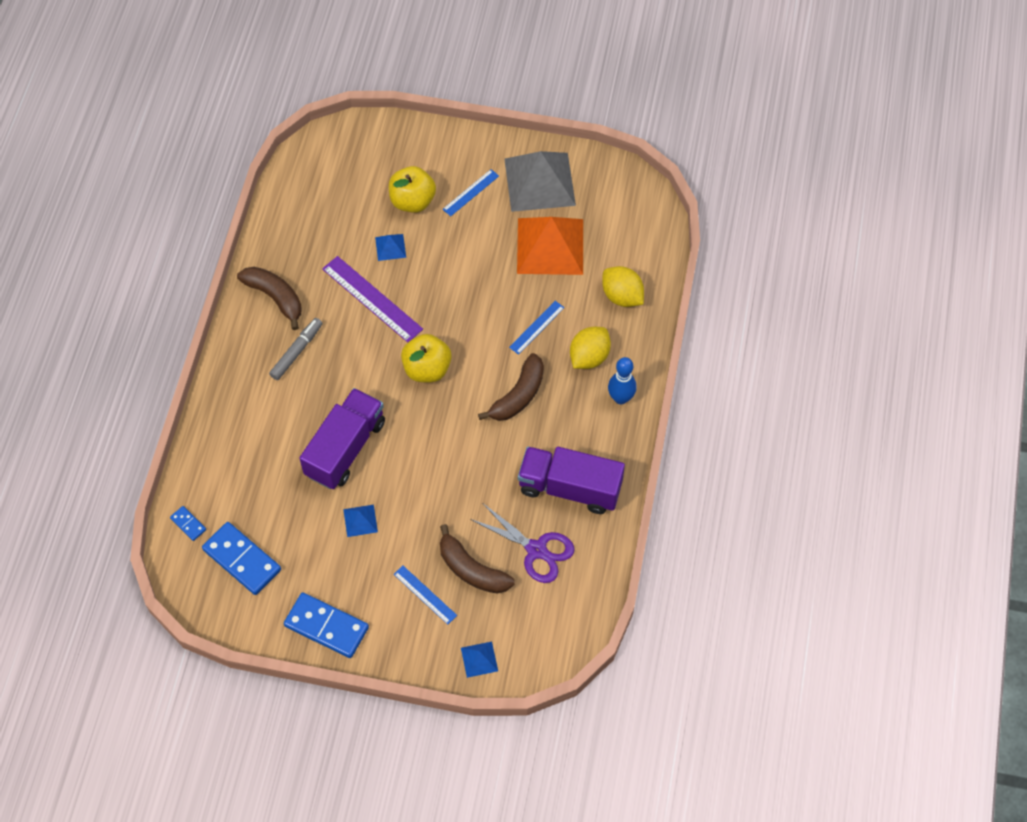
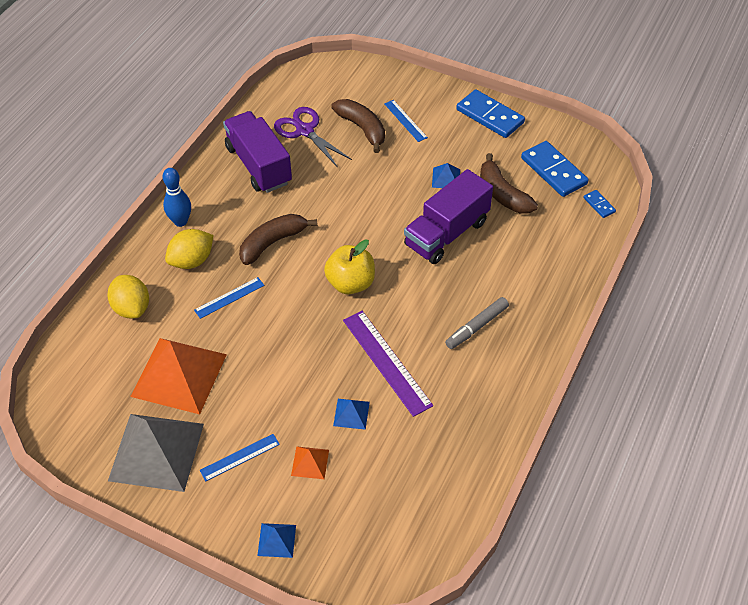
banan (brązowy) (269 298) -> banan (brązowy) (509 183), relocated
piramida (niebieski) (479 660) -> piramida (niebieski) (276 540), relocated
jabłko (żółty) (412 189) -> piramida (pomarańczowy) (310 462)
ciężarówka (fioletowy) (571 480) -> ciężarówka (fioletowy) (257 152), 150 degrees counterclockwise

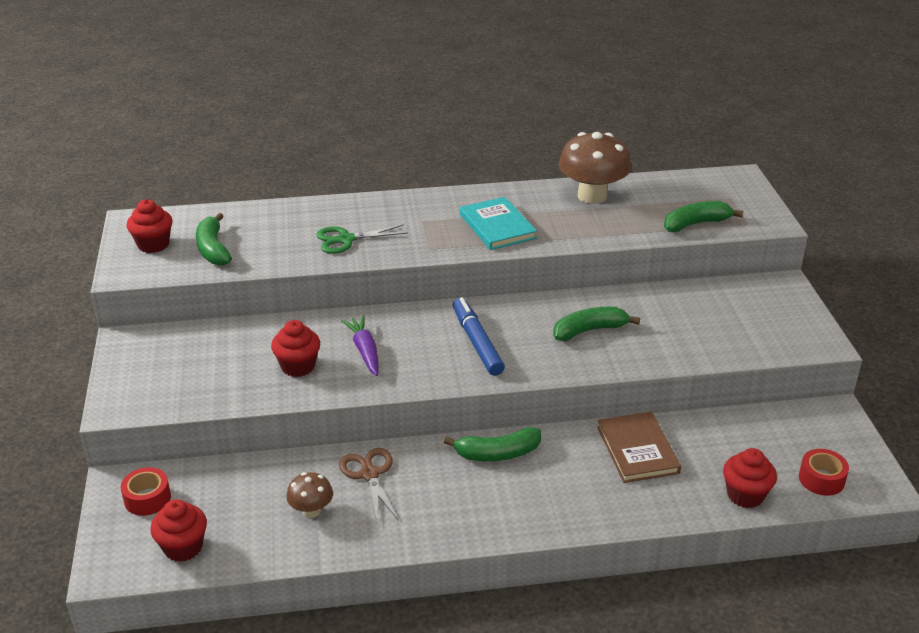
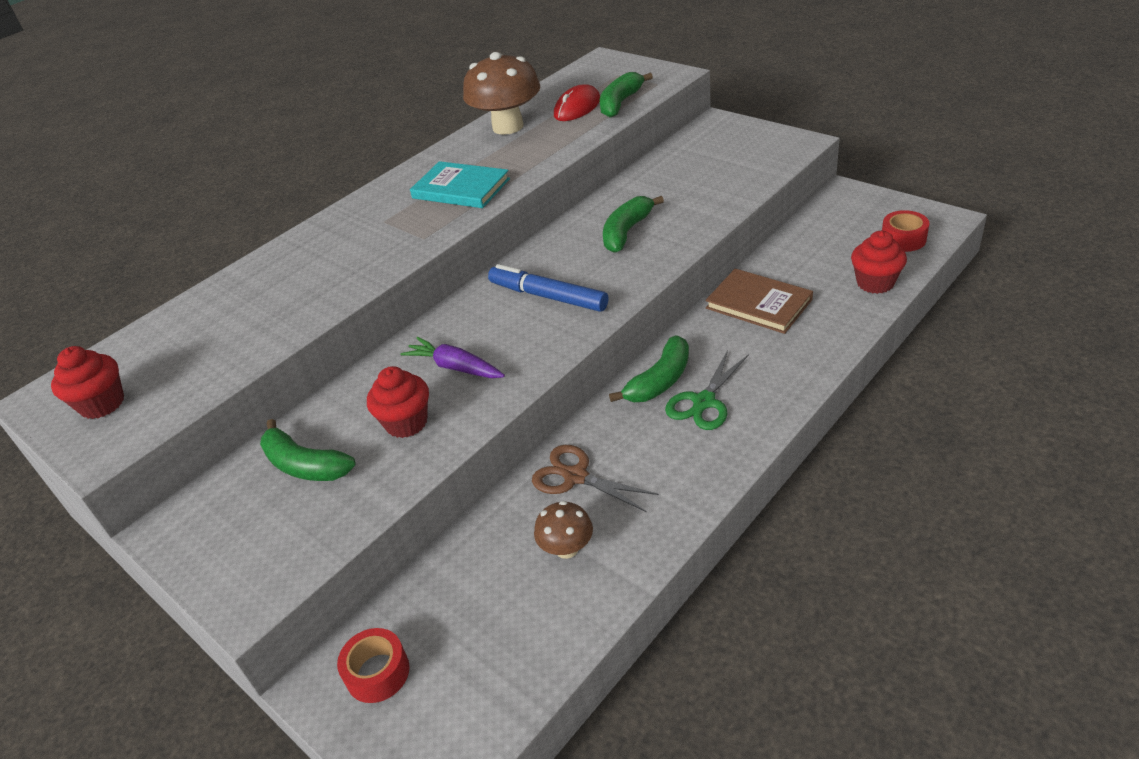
muffinka (czerwony) (178 530) -> none
none -> myszka (czerwony) (577 102)
banan (zielony) (214 239) -> banan (zielony) (308 450), relocated
nożyczki (zielony) (362 239) -> nożyczki (zielony) (707 390), relocated

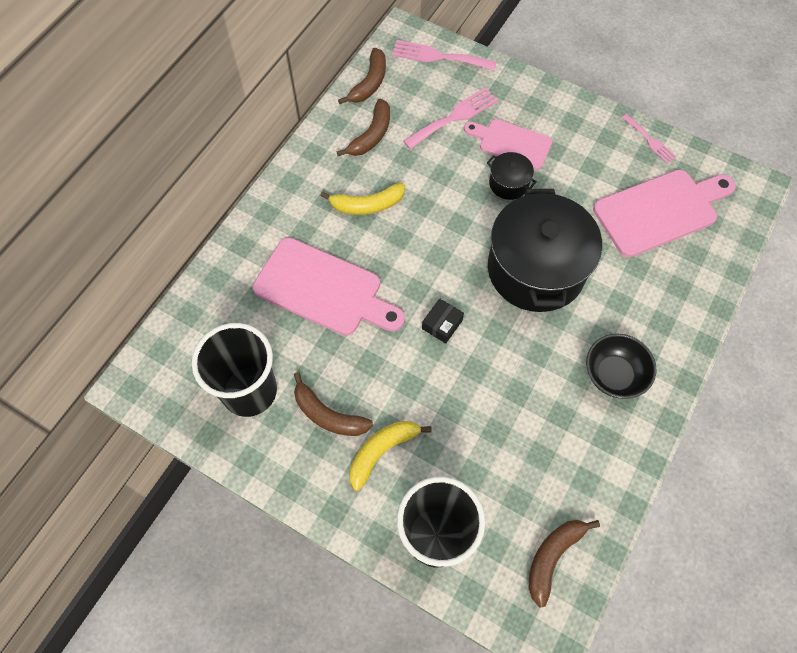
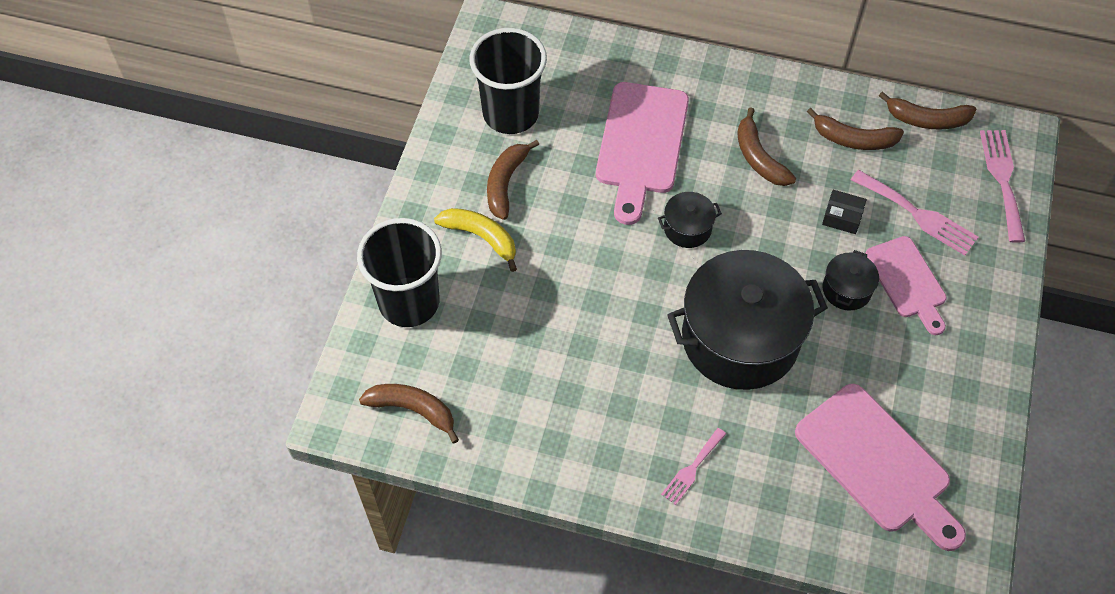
miska (czarny) (621 366) -> none
none -> garnek (czarny) (690 220)
pudełko (czarny) (443 321) -> pudełko (czarny) (844 212), relocated
widelec (różowy) (649 138) -> widelec (różowy) (693 466), relocated
banan (żółty) (362 199) -> banan (brązowy) (766 146)
deska do krojenia (różowy) (508 144) -> deska do krojenia (różowy) (905 285), 150 degrees clockwise

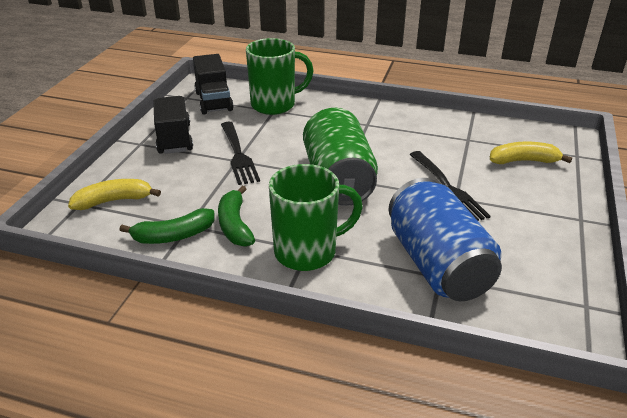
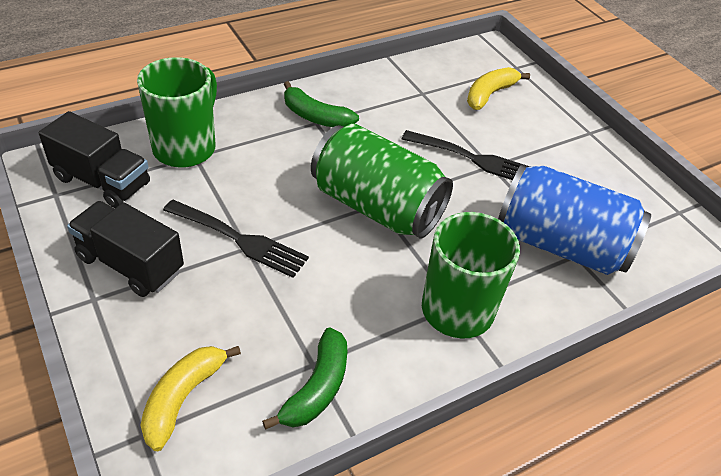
banan (zielony) (236 216) -> banan (zielony) (321 104), relocated

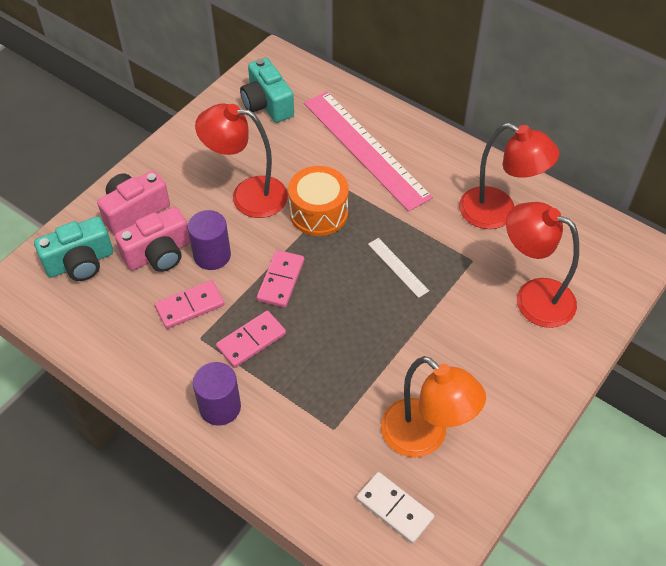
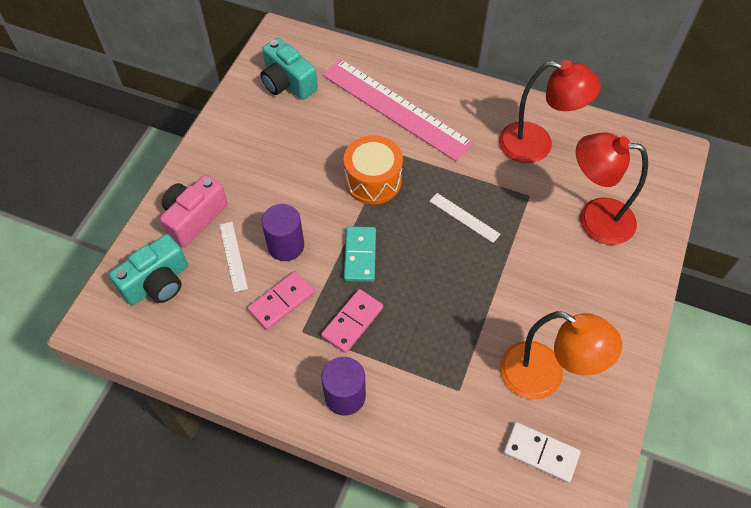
lampka (czerwony) (241 161) -> none
aparat fotograficzny (różowy) (152 239) -> linijka (biały) (234 257)
kostka domina (różowy) (280 279) -> kostka domina (turkusowy) (360 254)

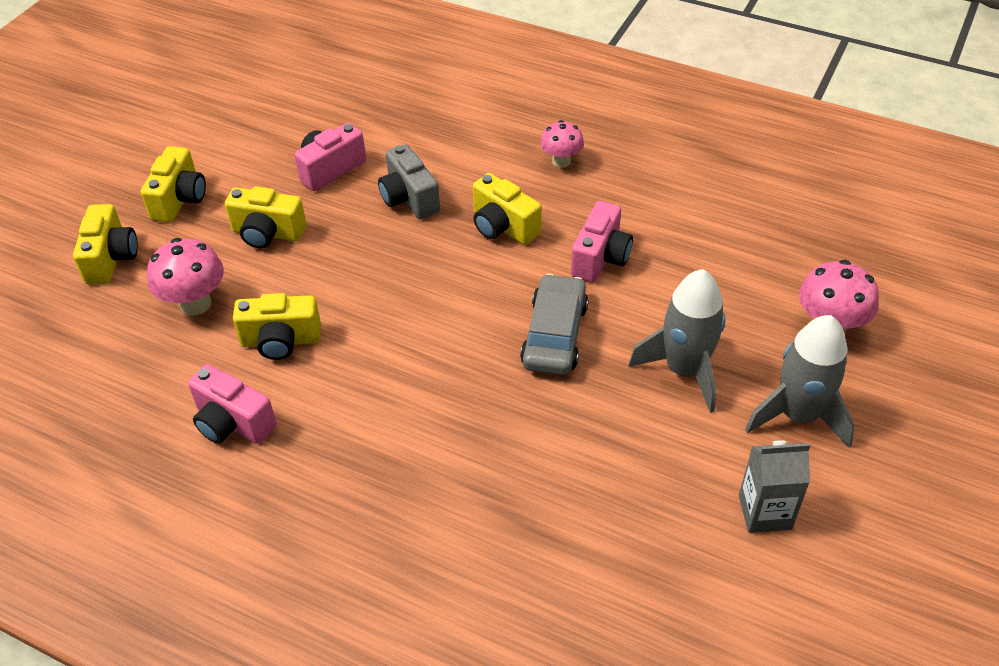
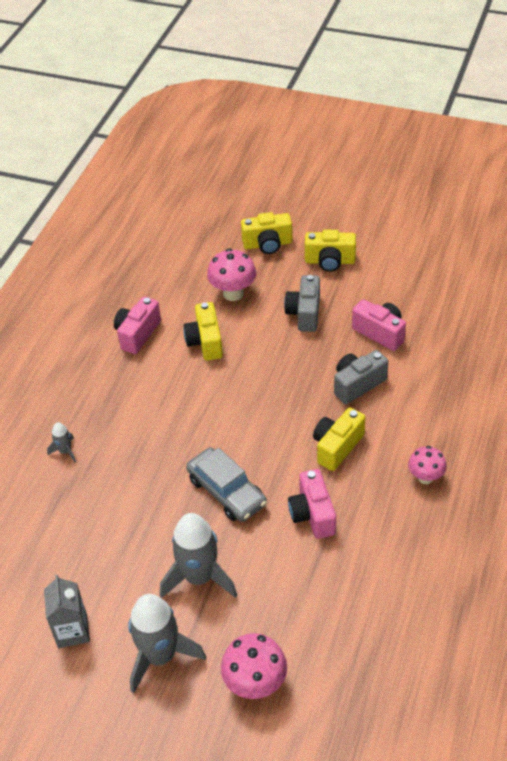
none -> rakieta (szary) (61 442)
aparat fotograficzny (żółty) (266 217) -> aparat fotograficzny (szary) (302 303)
samochód (szary) (554 324) -> samochód (szary) (226 484), 45 degrees clockwise
aparat fotograficzny (różowy) (602 241) -> aparat fotograficzny (różowy) (312 504), 60 degrees clockwise

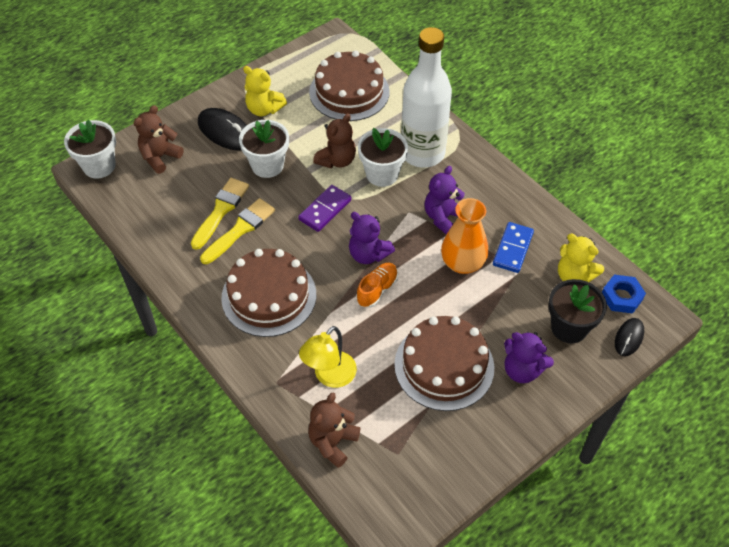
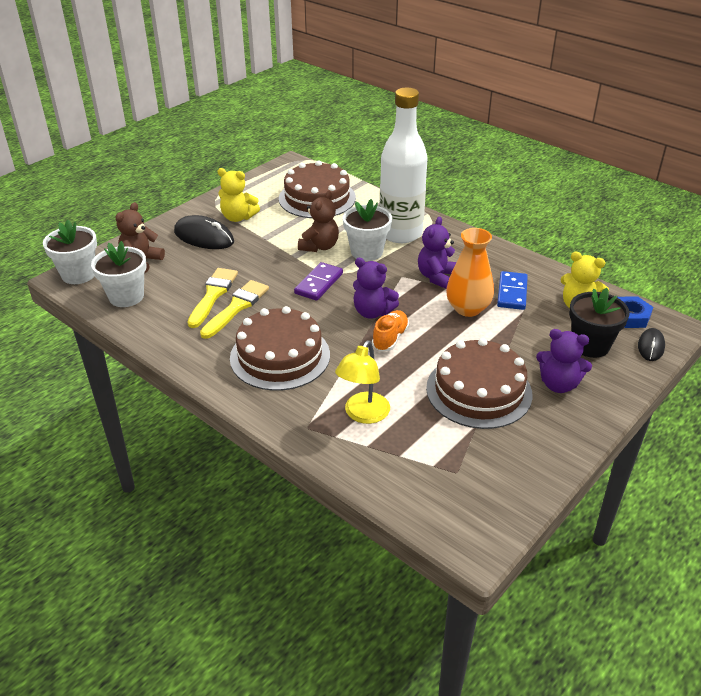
miś (brązowy) (334 430) -> none
doniczka (biały) (264 149) -> doniczka (biały) (119 274), relocated

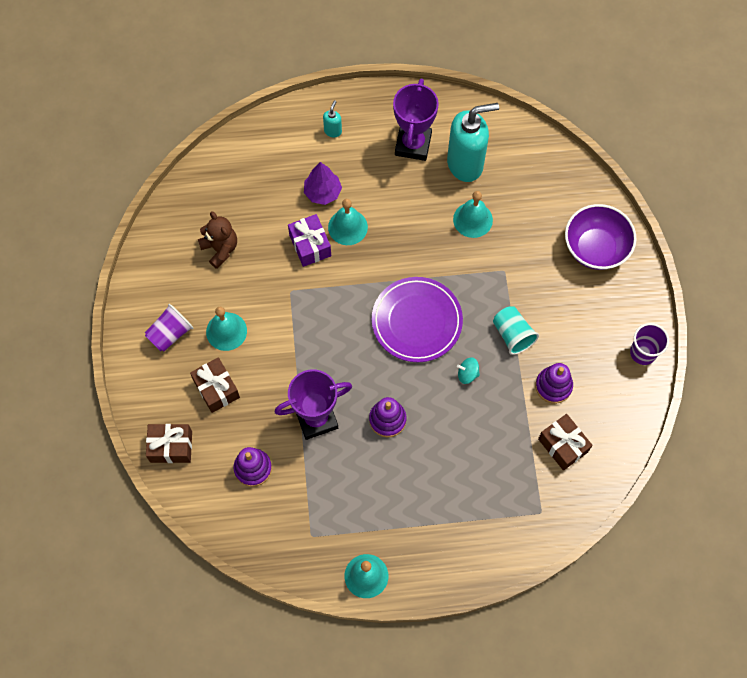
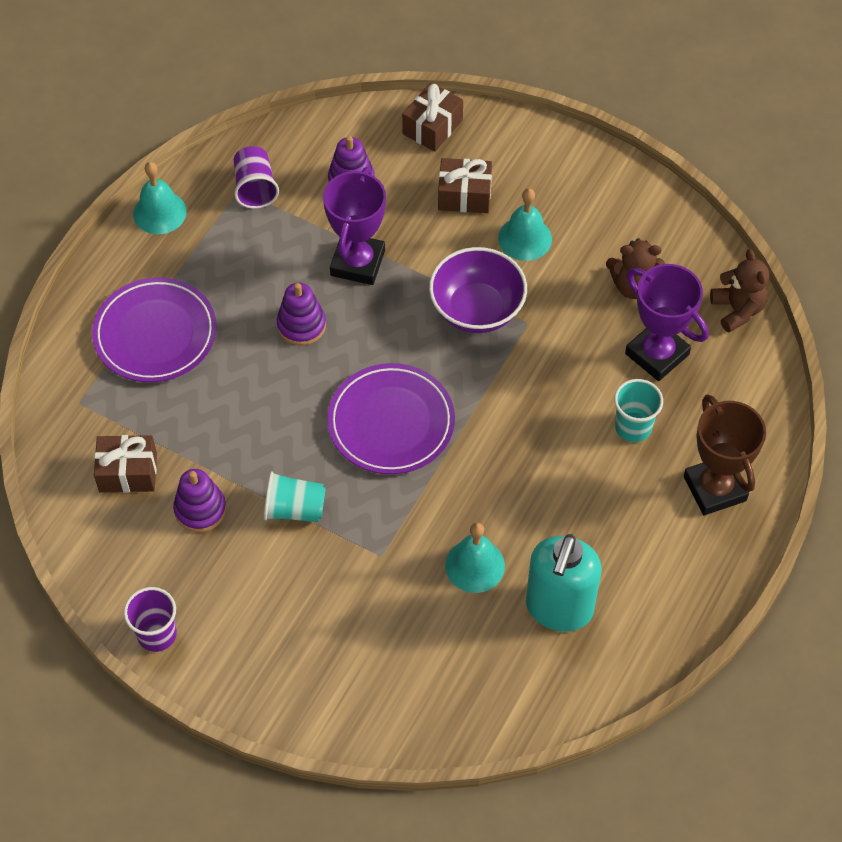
prezent (fioletowy) (309 240) -> none
dzwonek (turkusowy) (348 222) -> none
bączek (turkusowy) (468 370) -> none
none -> talerz (fioletowy) (154 329)
none -> miś (brązowy) (739 290)
szklanka (fioletowy) (169 328) -> szklanka (fioletowy) (256 177), relocated
puchar (fioletowy) (416 120) -> puchar (fioletowy) (667 322), relocated
miska (fioletowy) (601 237) -> miska (fioletowy) (478 290), relocated
drzewko (fioletowy) (323 183) -> szklanka (turkusowy) (638 410)
dozownik mydła (turkusowy) (332 119) -> puchar (brązowy) (725 454)

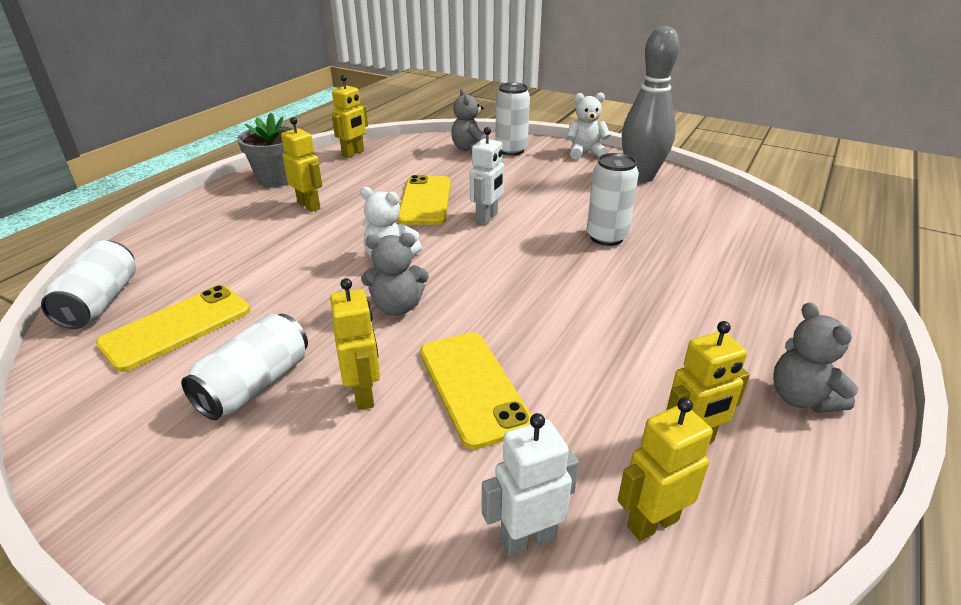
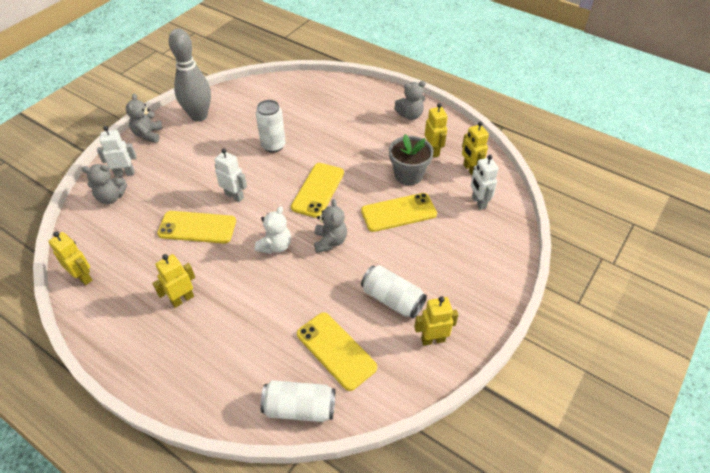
none -> telefon (żółty) (317 190)
doniczka (szary) (267 150) -> doniczka (szary) (411 159), relocated
robot (żółty) (355 344) -> robot (żółty) (436 321), relocated
puszka (biały) (512 119) -> robot (biały) (116 152)
miś (biały) (588 125) -> miś (szary) (144 118)

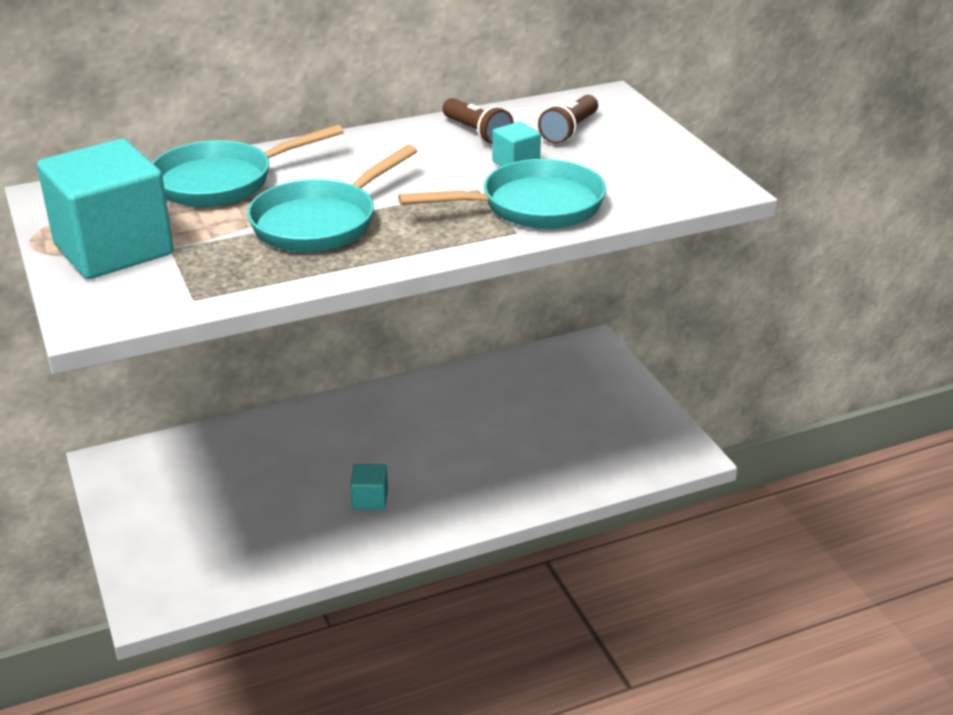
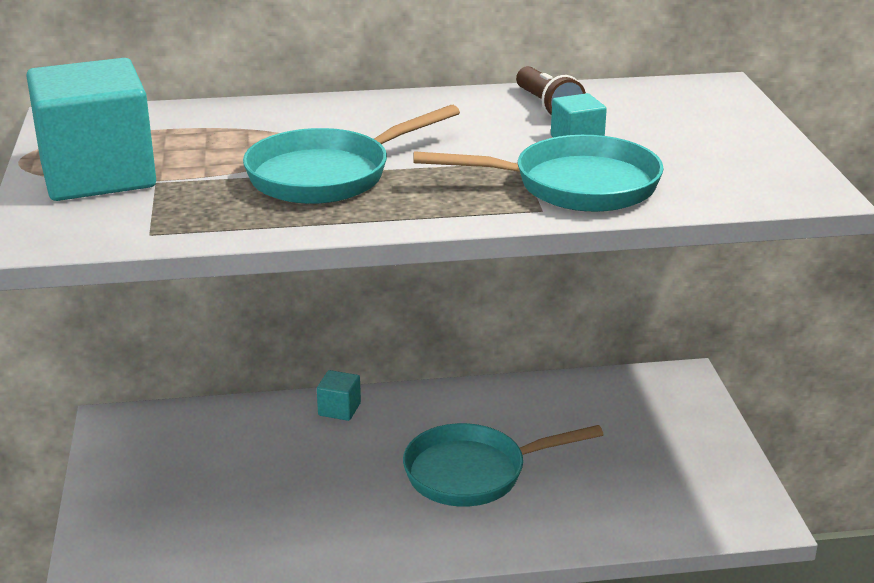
latarka (brązowy) (568 119) -> none
patelnia (turkusowy) (248 166) -> patelnia (turkusowy) (503 465), relocated
sześcian (turkusowy) (369 487) -> sześcian (turkusowy) (339 395), relocated

